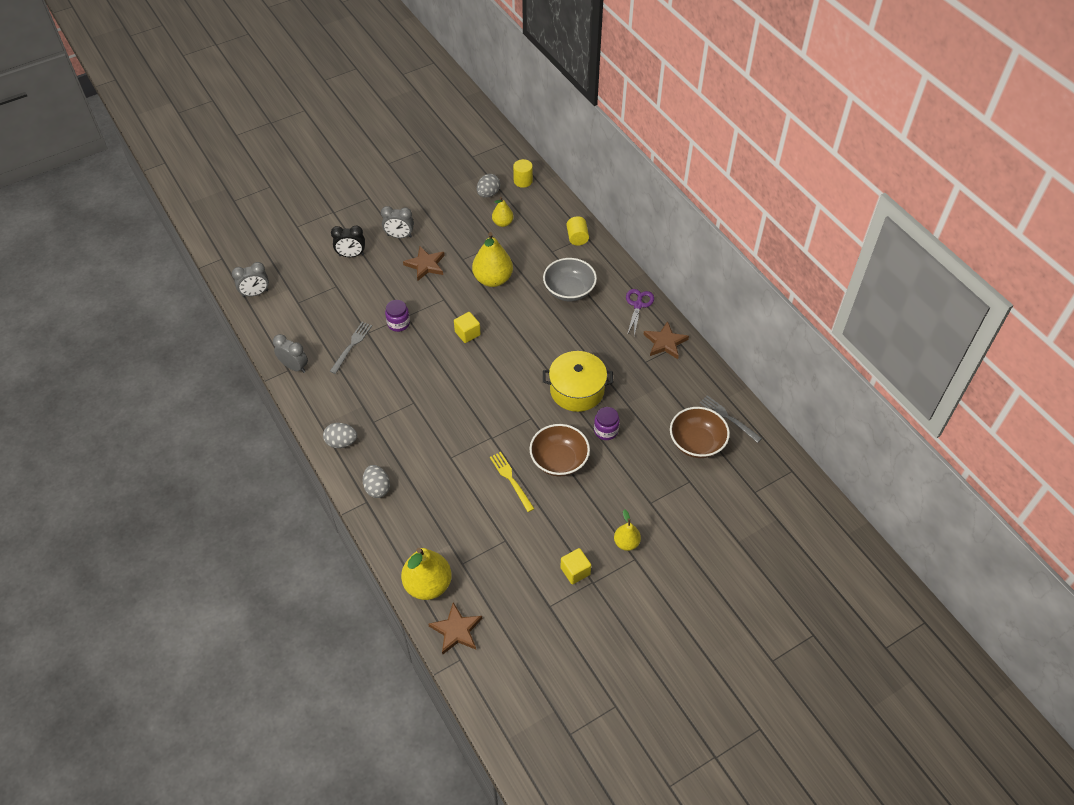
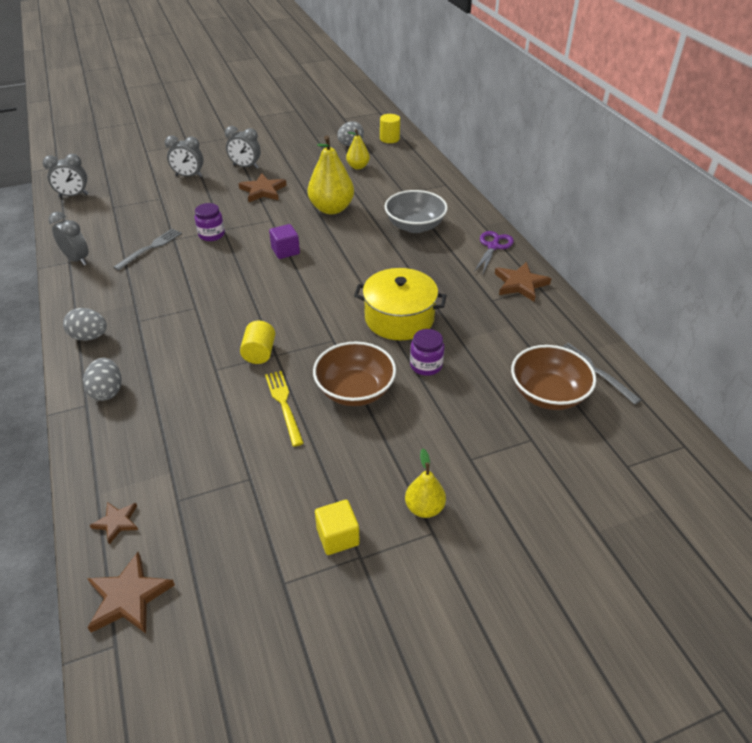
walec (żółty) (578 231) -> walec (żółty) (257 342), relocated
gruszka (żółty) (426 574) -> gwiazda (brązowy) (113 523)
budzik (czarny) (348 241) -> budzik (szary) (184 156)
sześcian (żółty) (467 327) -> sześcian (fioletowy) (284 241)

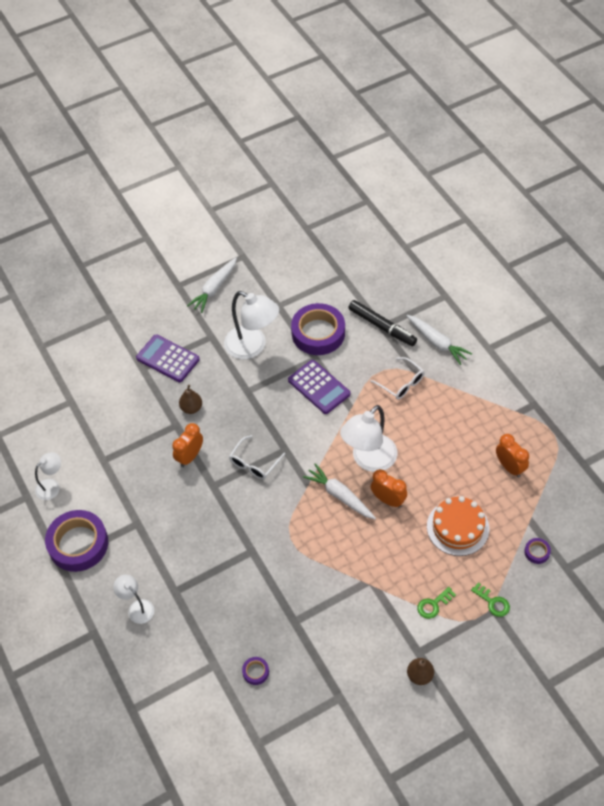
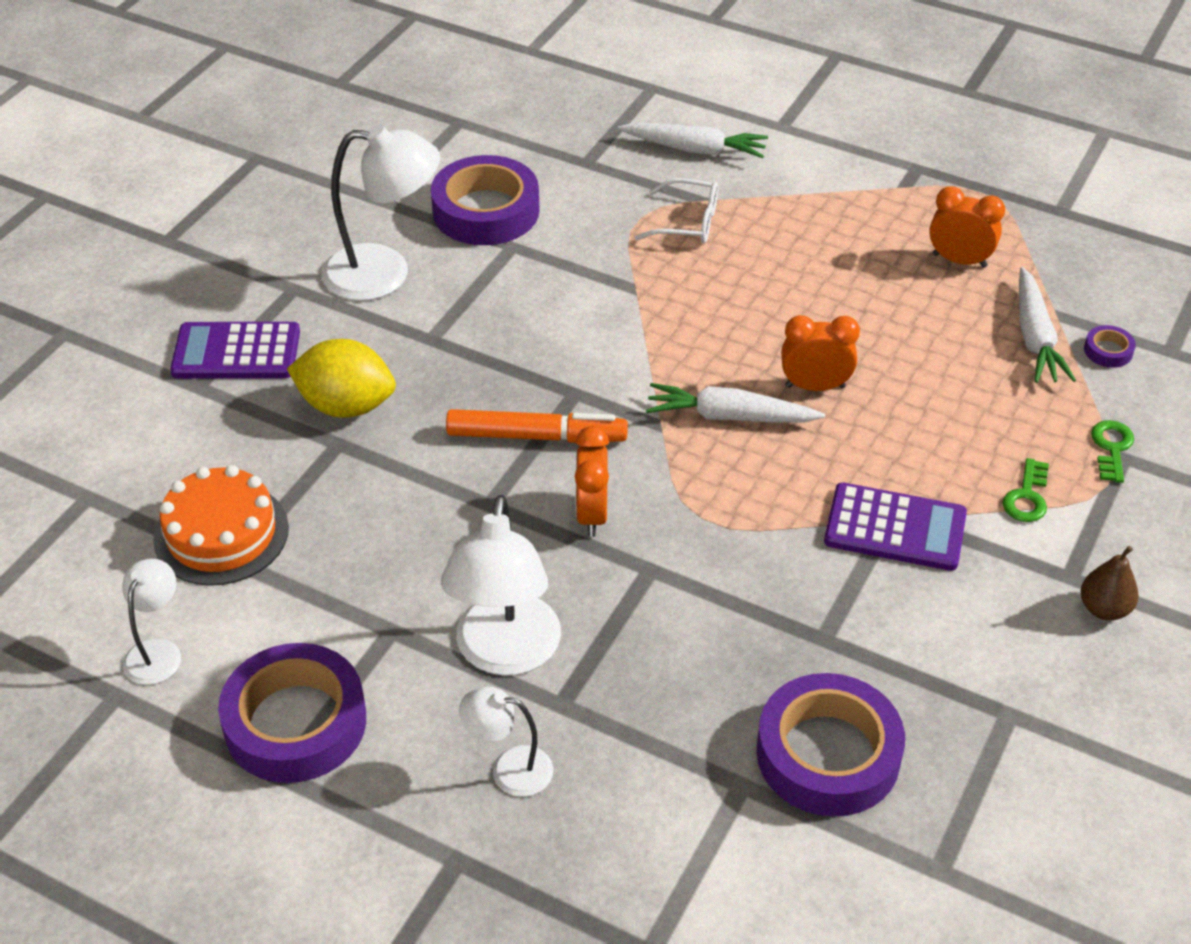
flamaster (czarny) (383 323) -> none
budzik (pomarańczowy) (187 445) -> budzik (pomarańczowy) (592 481), relocated
marchewka (biały) (212 285) -> marchewka (biały) (1047 325), relocated
kalkulator (fioletowy) (319 387) -> kalkulator (fioletowy) (895 527), relocated
lampka (biały) (369 438) -> lampka (biały) (501 585), relocated
tort (pomarańczowy) (458 526) -> tort (pomarańczowy) (221 525), relocated
gruszka (brązowy) (190 399) -> cytryna (żółty) (341 378)
okulary (biały) (257 457) -> flamaster (pomarańczowy) (537 426)
klucz (zielony) (490 599) -> klucz (zielony) (1112 451), 90 degrees counterclockwise
taśma klejąca (fioletowy) (255 671) -> taśma klejąca (fioletowy) (830 745), x2.42

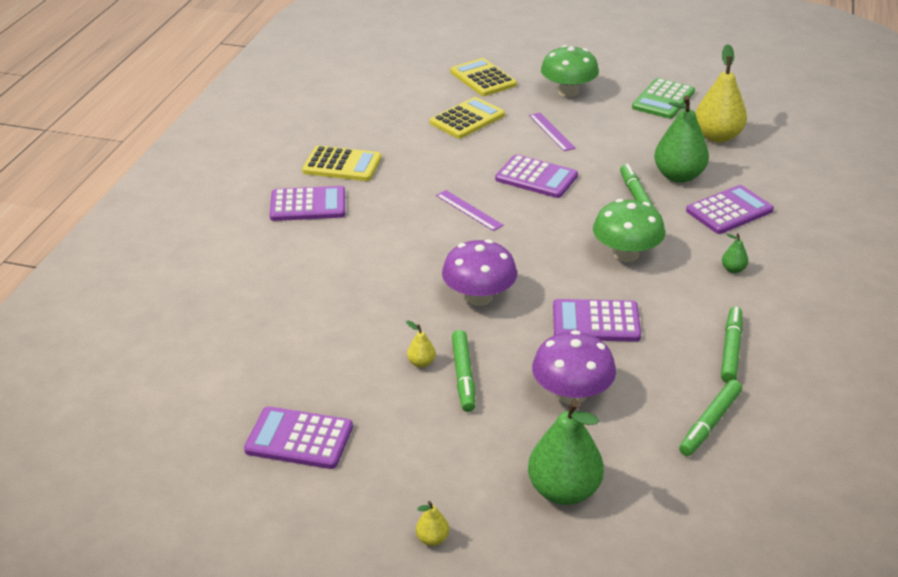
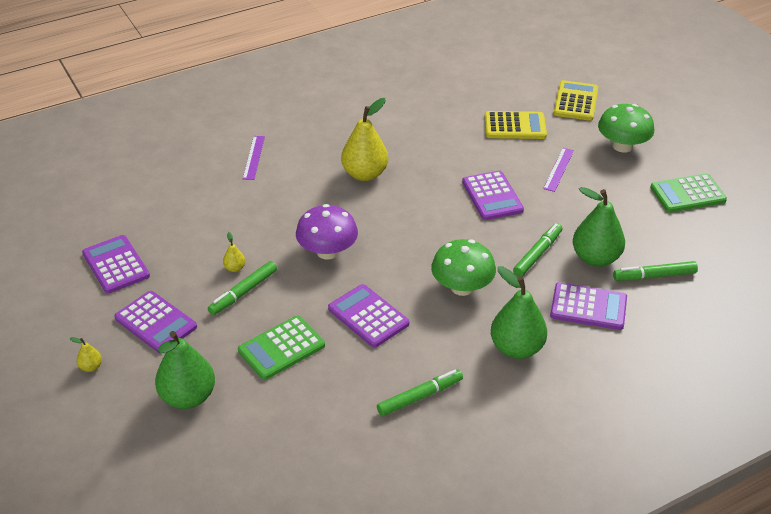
kalkulator (żółty) (341 163) -> none
kalkulator (fioletowy) (307 203) -> kalkulator (fioletowy) (155 322), relocated
linijka (fioletowy) (470 210) -> linijka (fioletowy) (254 158), relocated
flamaster (zielony) (710 418) -> flamaster (zielony) (655 271), relocated
gruszka (żółty) (721 93) -> gruszka (żółty) (364 139), relocated
grzyb (fioletowy) (574 367) -> kalkulator (zielony) (281 348)
gruszka (zielony) (735 253) -> gruszka (zielony) (519 312), x2.31

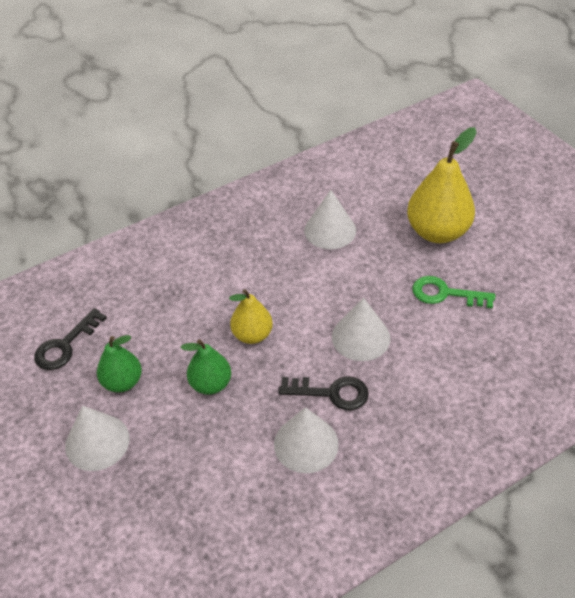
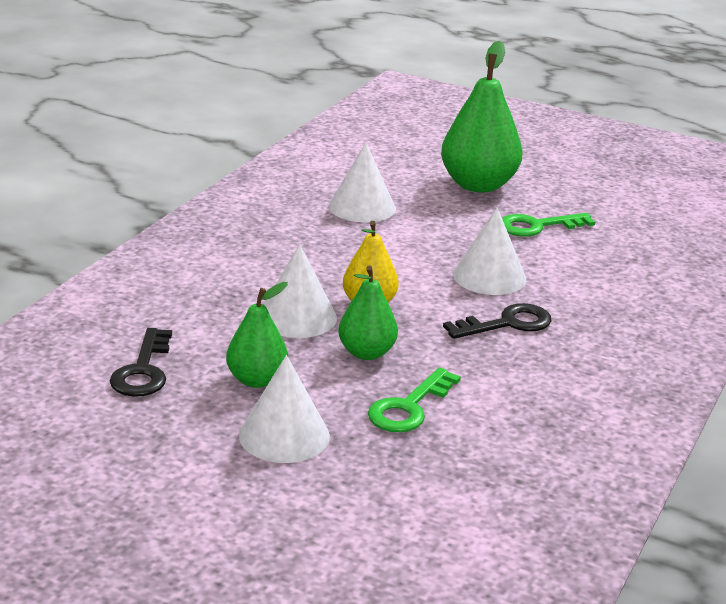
none -> klucz (zielony) (414 399)
stożek (biały) (306 440) -> stożek (biały) (300 291), relocated
gruszka (żółty) (442 185) -> gruszka (zielony) (481 117)

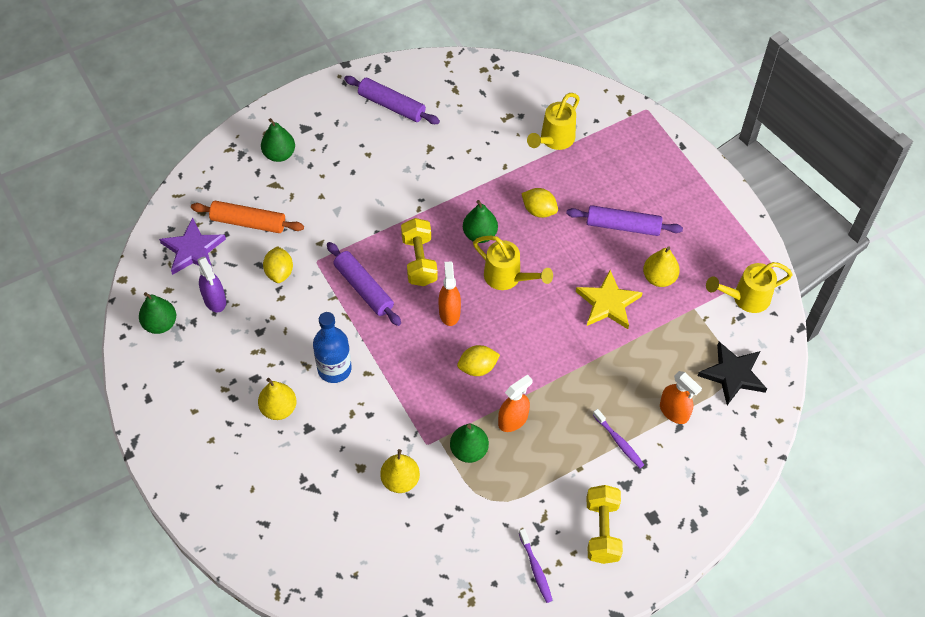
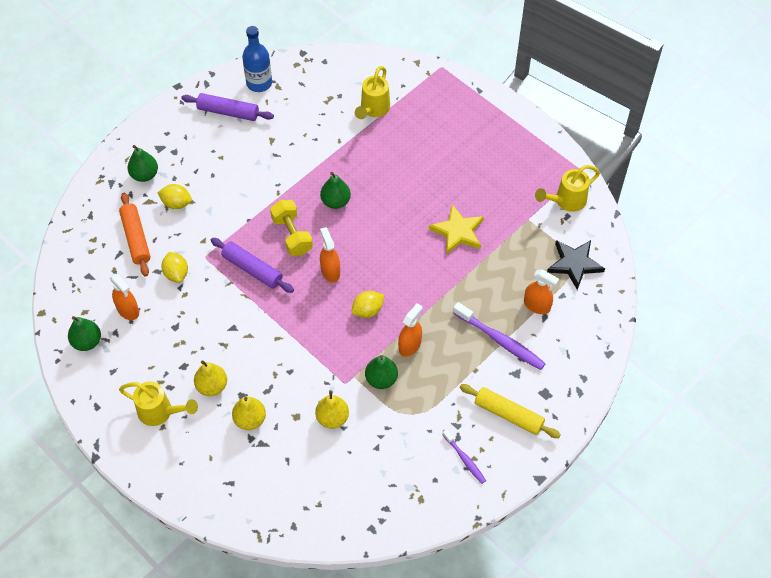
gwiazda (fioletowy) (192 246) -> none
wałek do ciasta (fioletowy) (624 220) -> none
butelka (niebieski) (332 347) -> butelka (niebieski) (257 59), relocated
konewka (żółty) (513 263) -> konewka (żółty) (158 403), relocated
cytryna (żółty) (539 203) -> cytryna (żółty) (174 196), relocated
gruszka (żółty) (661 266) -> gruszka (żółty) (249 413), relocated
hantel (żółty) (605 524) -> wałek do ciasta (żółty) (510 411)
spryskiwacz (fioletowy) (211 284) -> spryskiwacz (pomarańczowy) (124 297)
wałek do ciasta (pomarańczowy) (247 217) -> wałek do ciasta (pomarańczowy) (134 235), 75 degrees clockwise
szczoteczka do zębów (fioletowy) (618 438) -> szczoteczka do zębów (fioletowy) (499 336), x1.74

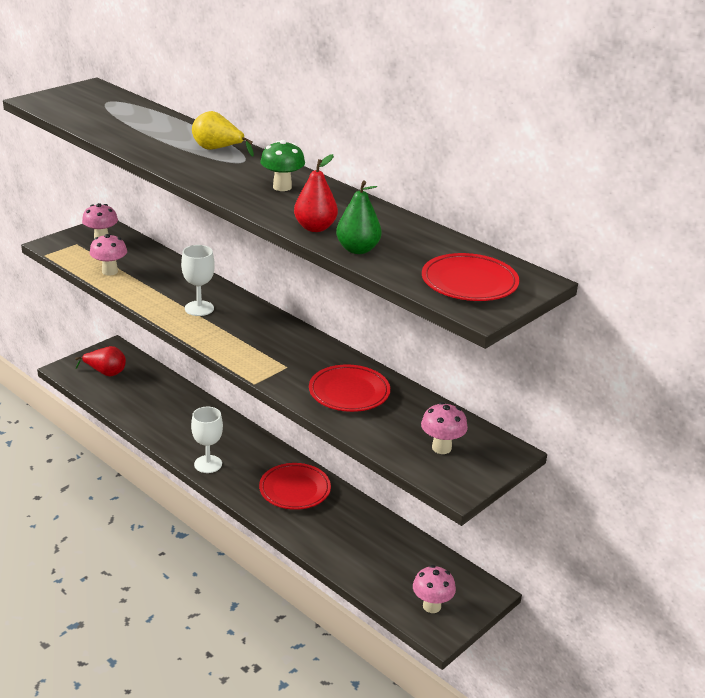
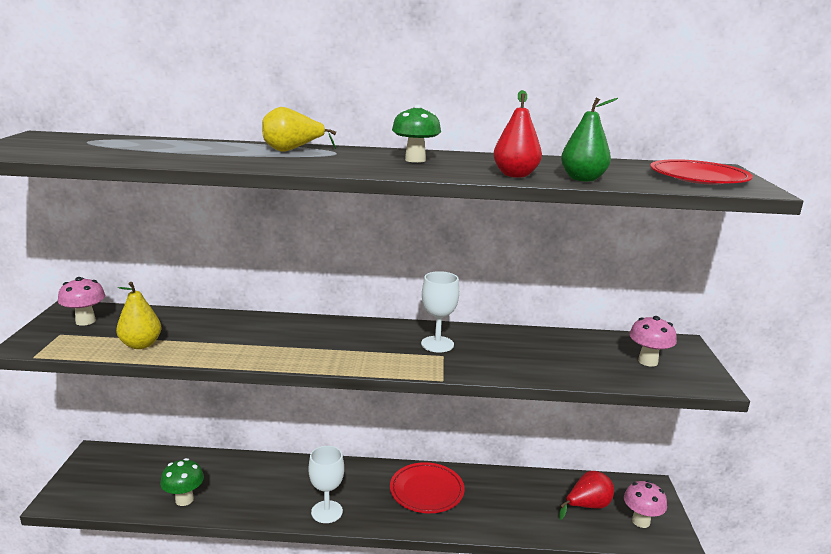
talerz (czerwony) (349 388) -> none
none -> grzyb (zielony) (182 482)
gruszka (czerwony) (100 361) -> gruszka (czerwony) (586 495), relocated
kielich (biały) (198 280) -> kielich (biały) (440 311), relocated
grzyb (różowy) (108 254) -> gruszka (żółty) (139 315)

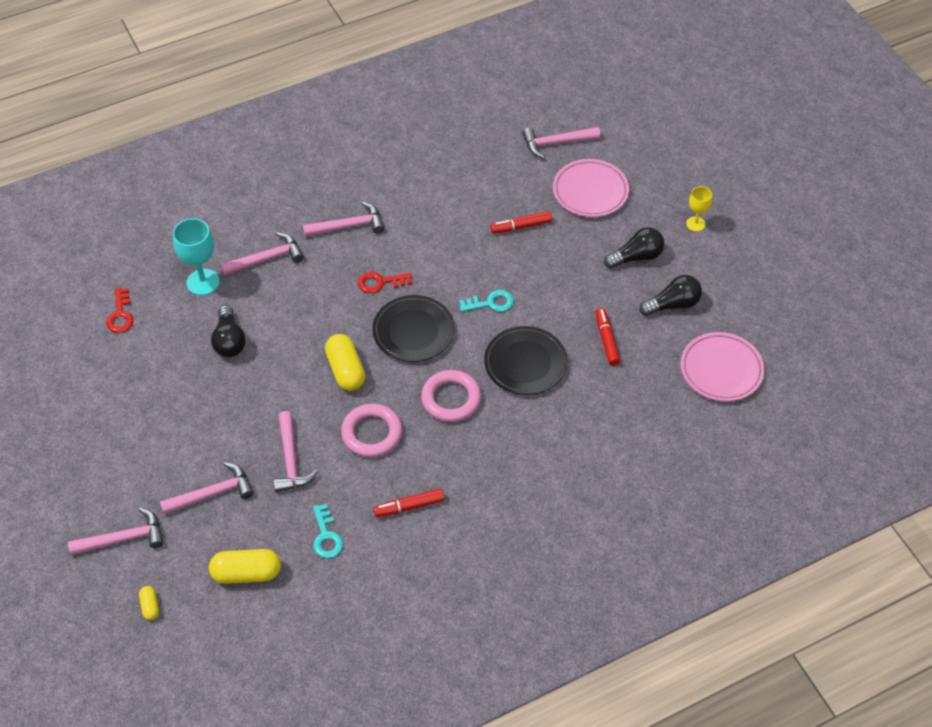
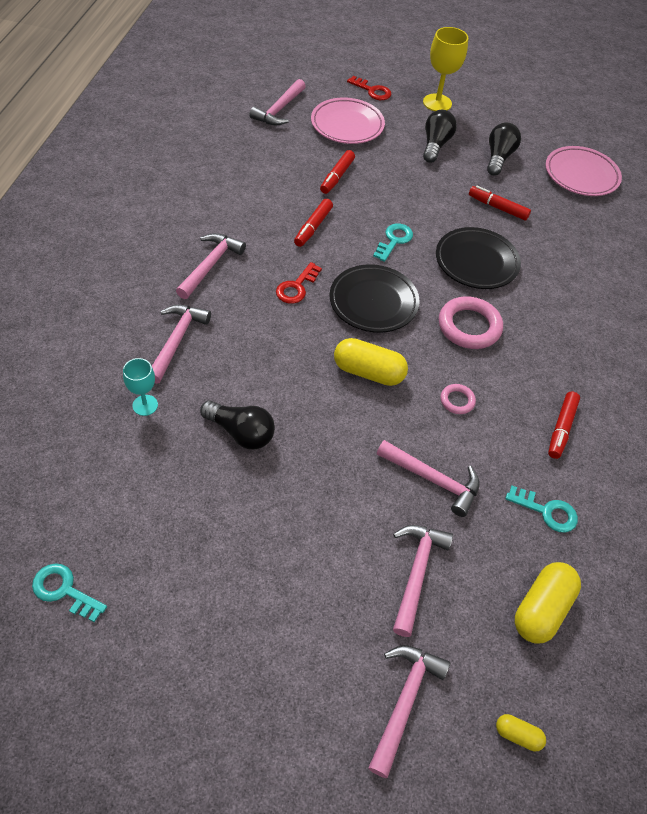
none -> klucz (turkusowy) (69 592)
none -> flamaster (czerwony) (313 223)
klucz (czerwony) (120 310) -> klucz (czerwony) (369 88), relocated
kielich (turkusowy) (196 256) -> kielich (turkusowy) (140 387), x0.60
pierścień (różowy) (371 430) -> pierścień (różowy) (458 399), x0.51
kielich (żółty) (699 208) -> kielich (żółty) (445 69), x1.67

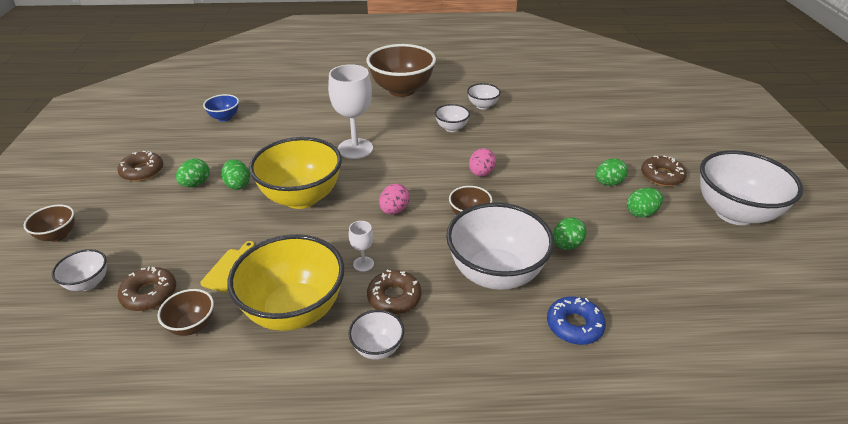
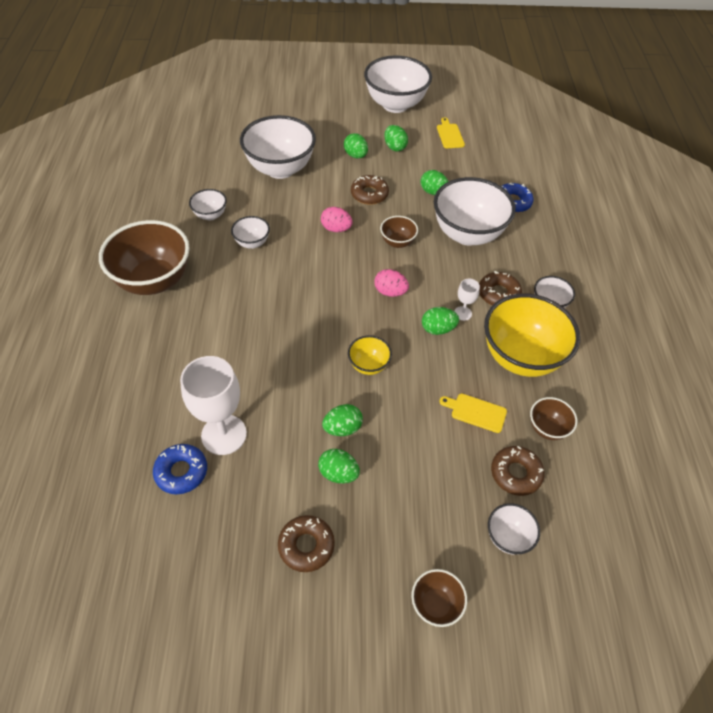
none -> miska (biały) (278 147)
none -> jajko (zielony) (440 321)
none -> deska do krojenia (żółty) (451 132)
kielich (biały) (350 111) -> kielich (biały) (213 405), relocated
donut (brązowy) (664 171) -> donut (brązowy) (370 190), relocated
miska (niebieski) (221 107) -> donut (niebieski) (180 469)
miska (żółty) (295 173) -> miska (żółty) (370 355), x0.47

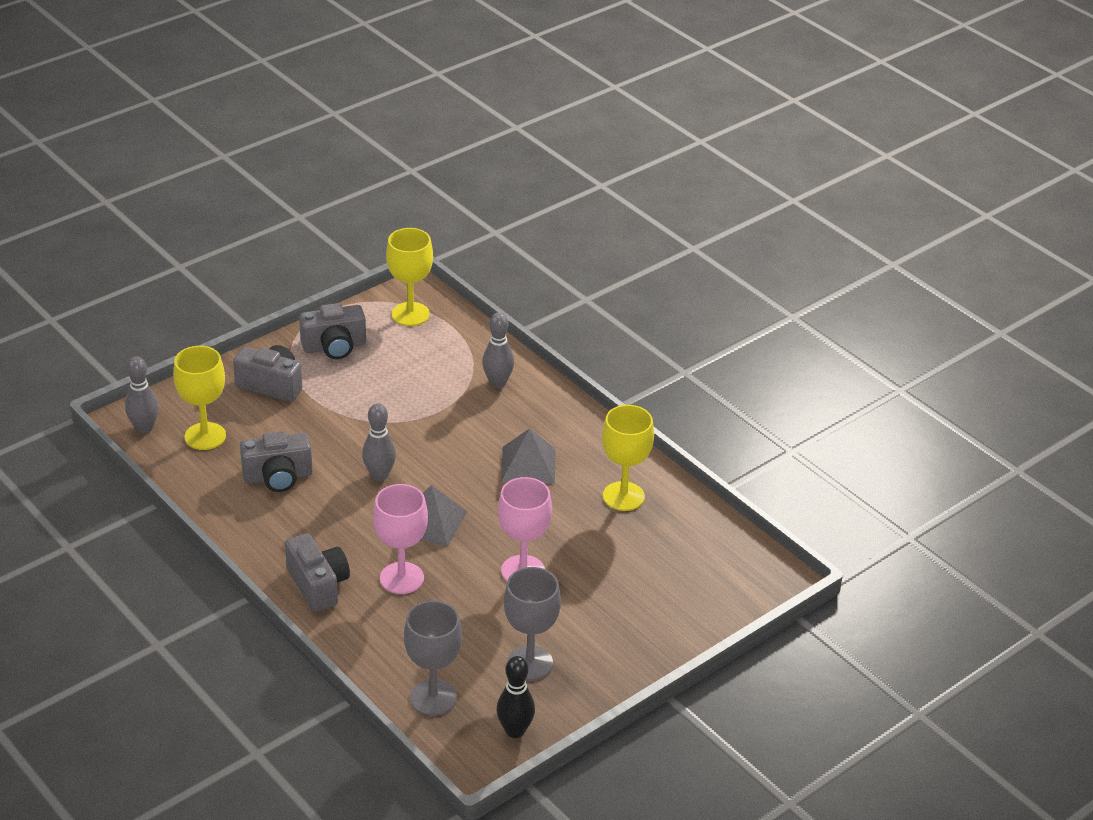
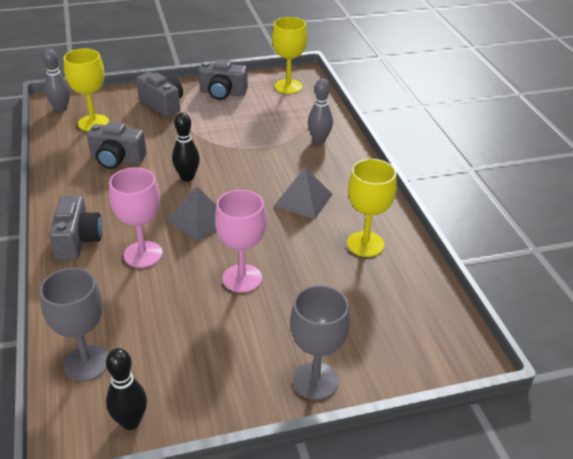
kielich (szary) (532 623) -> kielich (szary) (320 342), relocated
kręgiel (szary) (379 442) -> kręgiel (czarny) (186 147)

